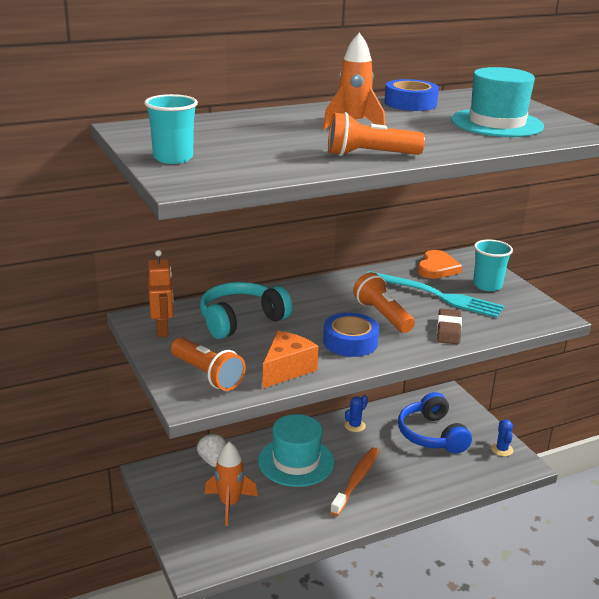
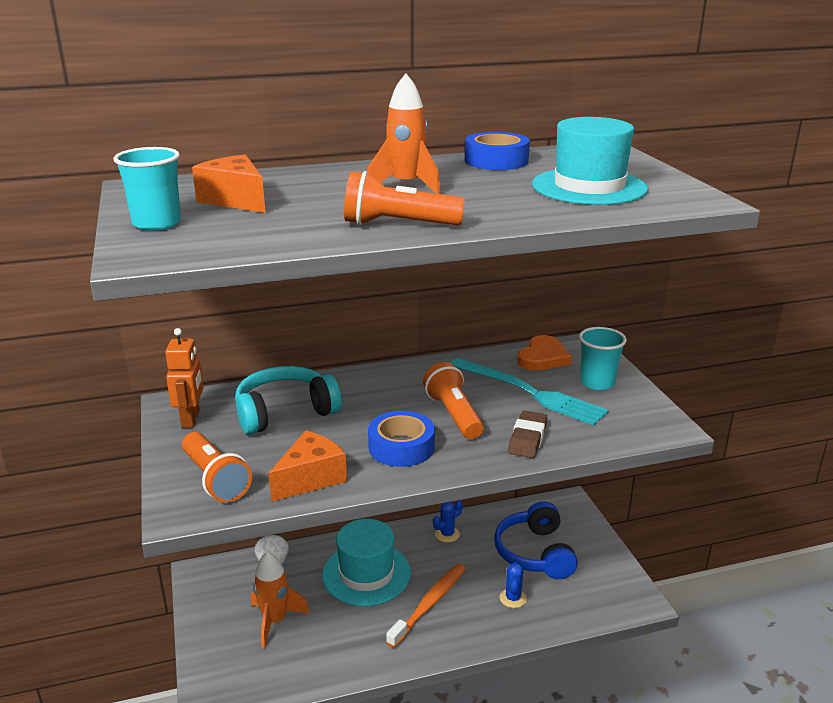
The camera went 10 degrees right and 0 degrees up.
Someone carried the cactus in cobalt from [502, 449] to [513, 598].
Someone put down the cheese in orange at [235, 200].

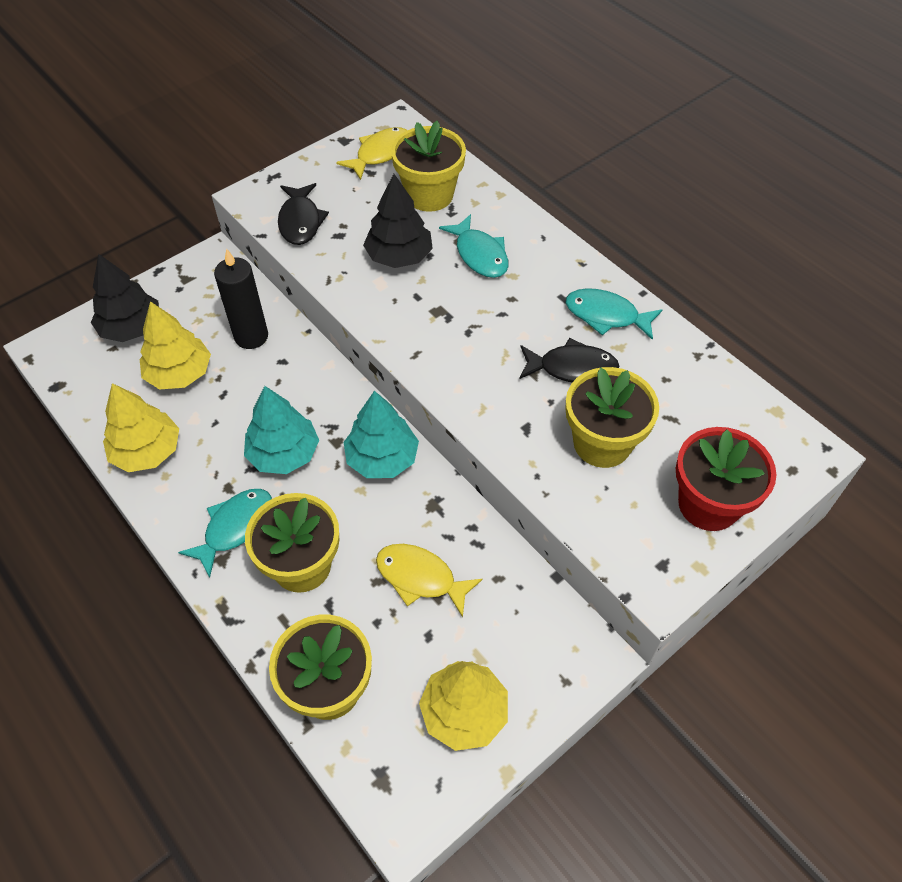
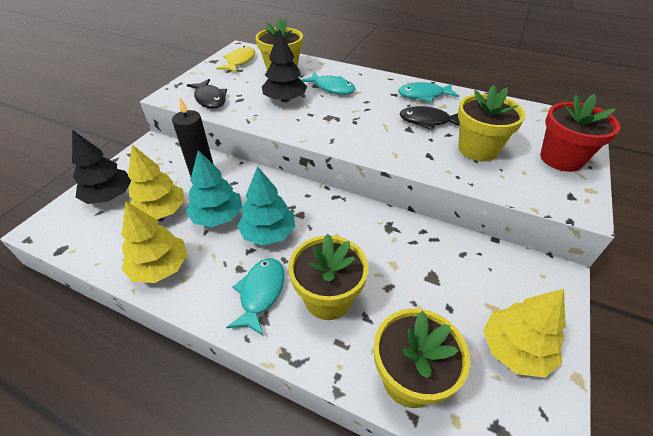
The camera went 25 degrees left and 10 degrees down.
Someone rotated the toy fish in jet-black at [572, 368] by 150 degrees counterclockwise.
Someone carried the fir tree in turquoise from [382, 458] to [217, 217].
Someone took away the toy fish in bright yellow at [420, 578].

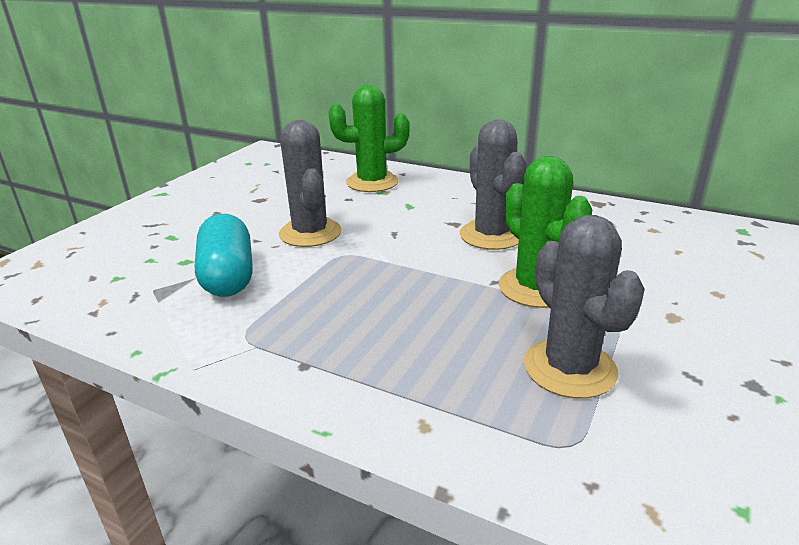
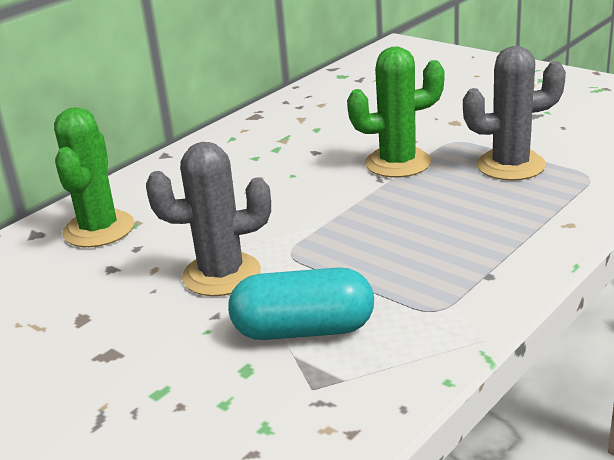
The camera went 75 degrees left and 0 degrees up.
Someone took away the cactus in gray at [491, 235].

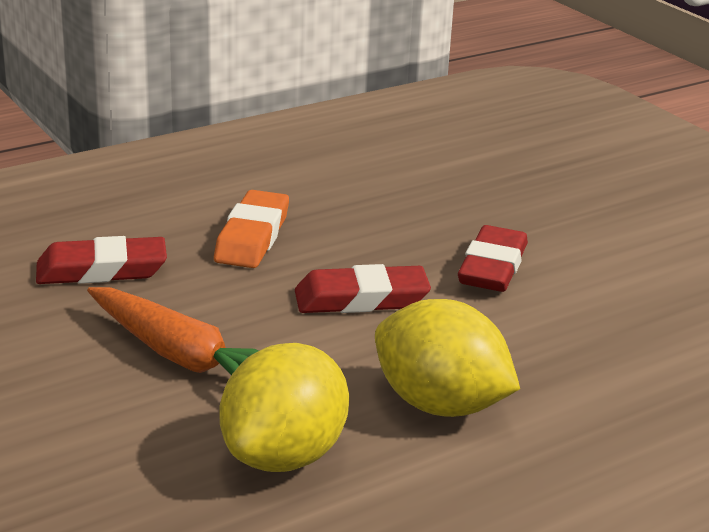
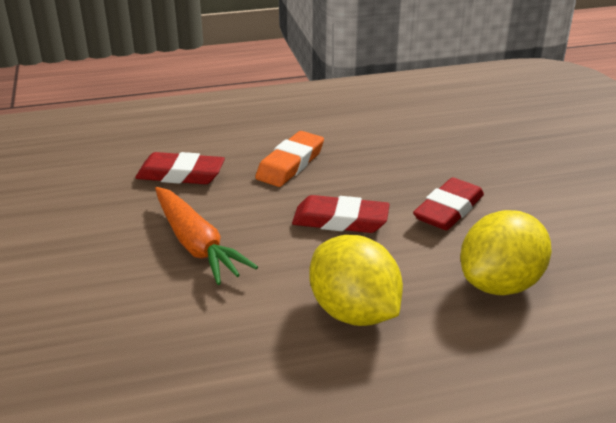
The camera went 20 degrees right and 5 degrees up.
Someone carried the toy lemon in bright yellow from [284, 455] to [500, 284].

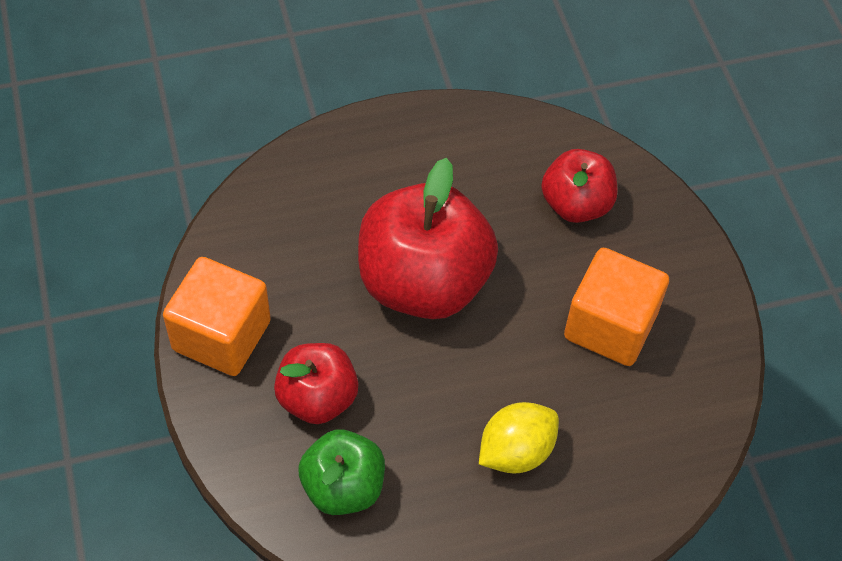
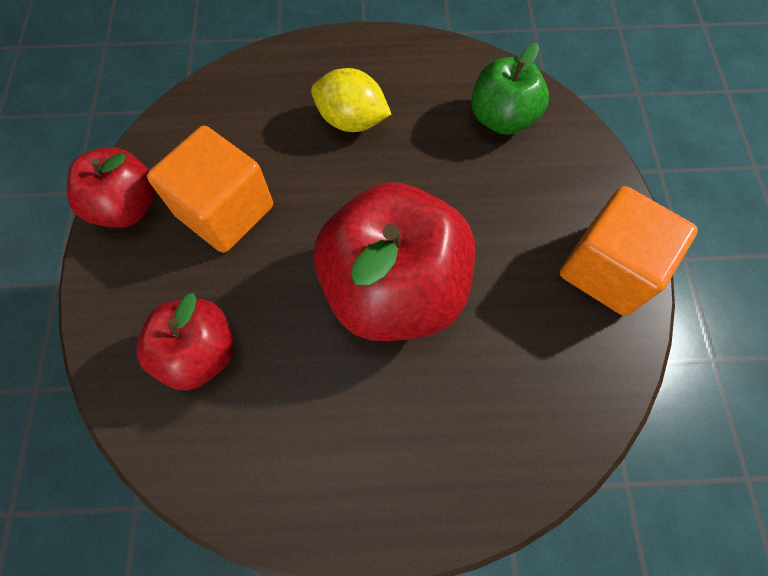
The camera went 165 degrees left and 10 degrees up.
Someone carried the apple fruit in red from [317, 398] to [128, 206].
Someone rotated the toy lemon in bright yellow at [516, 451] by 45 degrees clockwise.

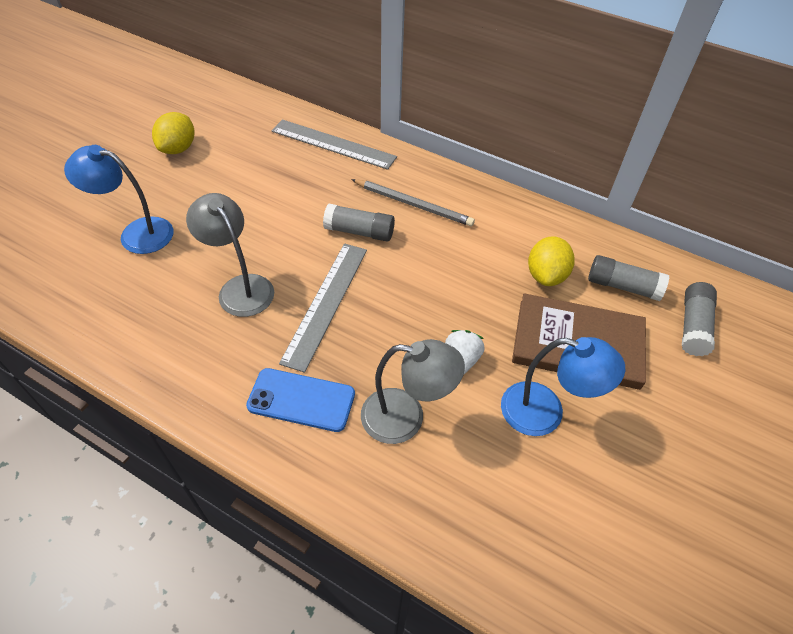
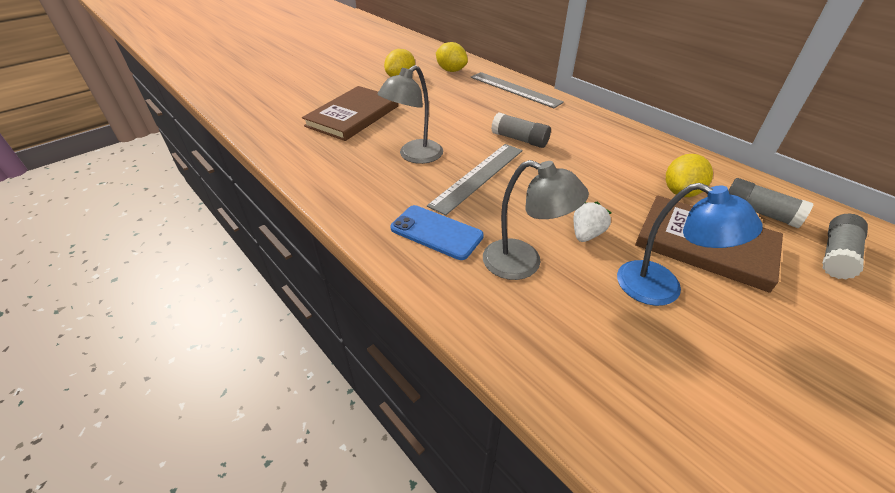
The camera went 20 degrees right and 10 degrees down.
Someone swapped the desk lamp in cobalt at [136, 233] for the hardback in brown at [353, 116].
Someone took away the pencil in gray at [413, 205].
Someone rotated the desk lamp in gray at [240, 287] by 120 degrees counterclockwise.
Someone put down the toy lemon in bright yellow at [451, 70].

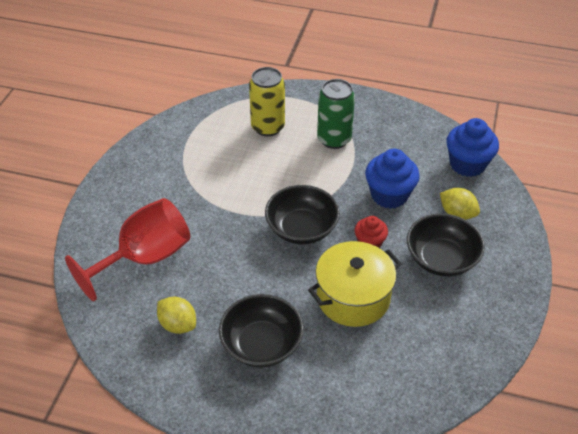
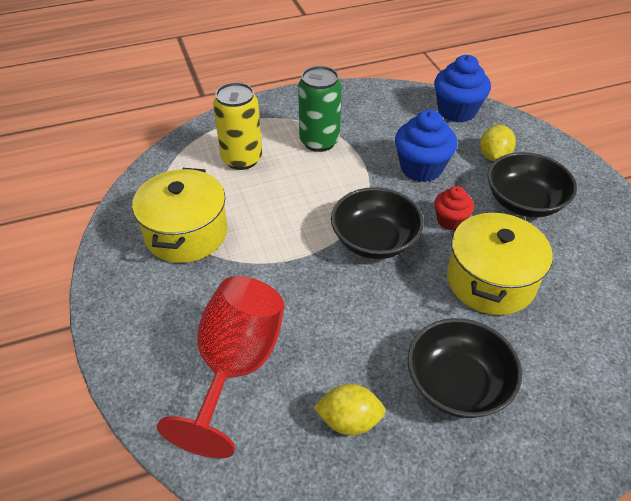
The camera went 35 degrees left and 0 degrees up.
Someone rotated the toy lemon in bright yellow at [457, 214] by 75 degrees counterclockwise.
Someone put down the stockpot in bright yellow at [186, 233].

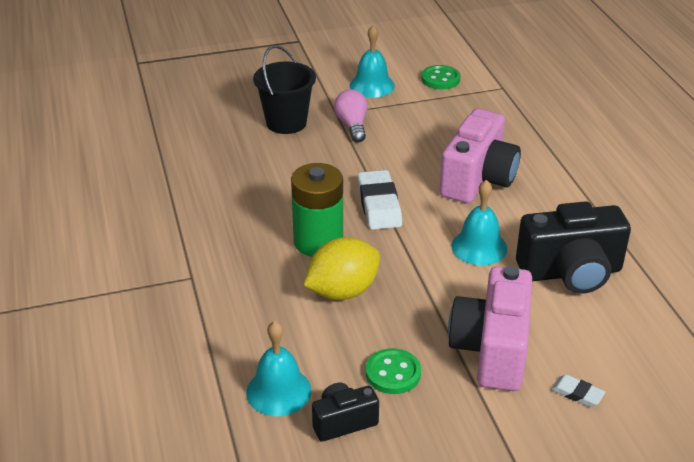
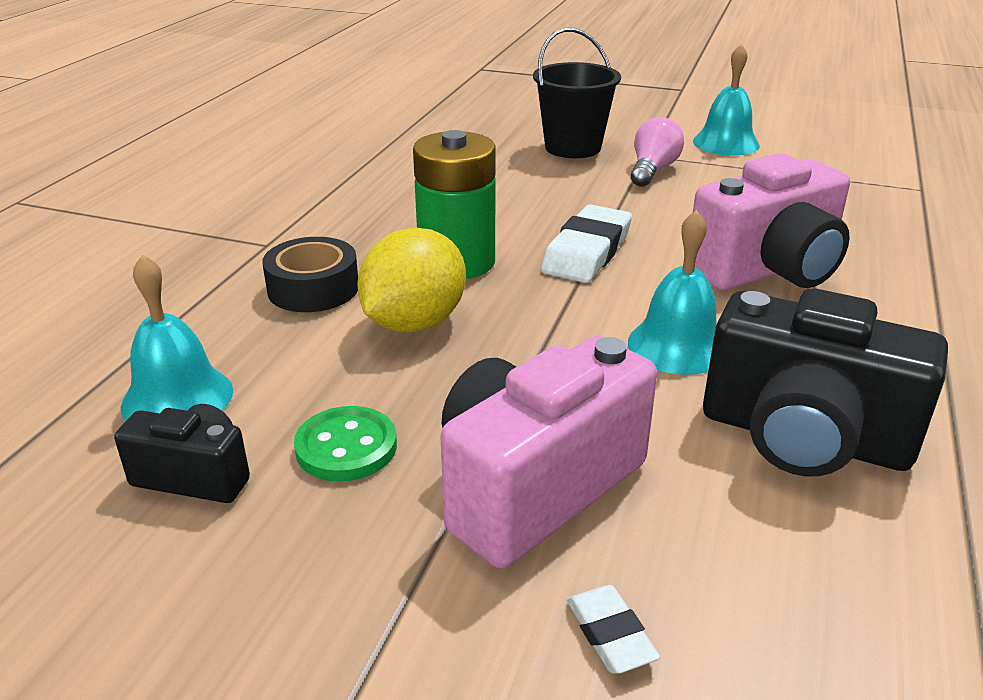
The camera went 35 degrees right and 5 degrees down.
Someone took away the shirt button in green at [440, 79].
Someone rotated the toy lemon in bright yellow at [342, 291] by 60 degrees counterclockwise.
Someone put down the tape in jet-black at [313, 288].

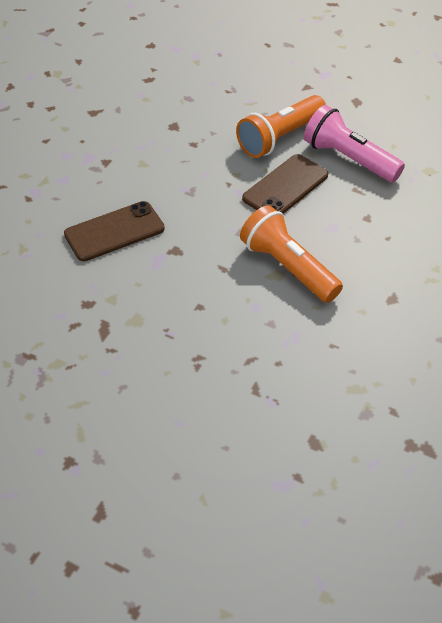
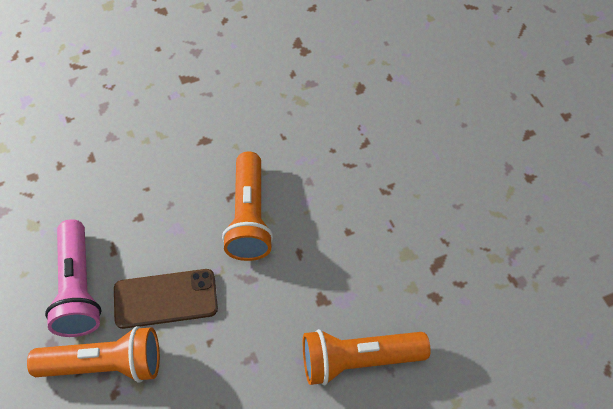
The camera went 140 degrees left and 10 degrees up.
Someone swapped the mobile phone in brown at [114, 232] for the torch in orange at [358, 360].

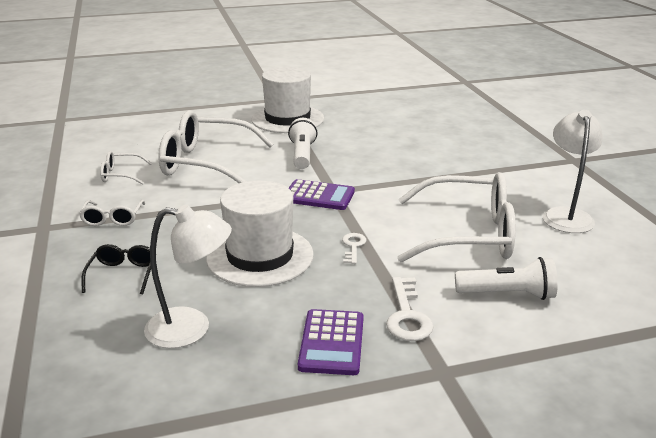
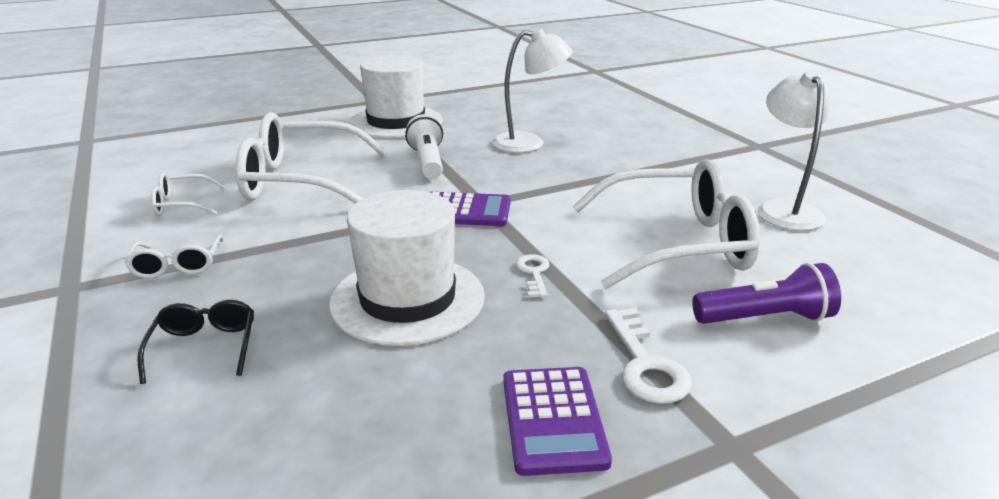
The camera went 10 degrees left and 0 degrees up.
Someone carried the desk lamp in snow-white from [191, 328] to [529, 143].
Someone repainted the torch in snow-white at [507, 294], which became the torch in purple at [765, 318].

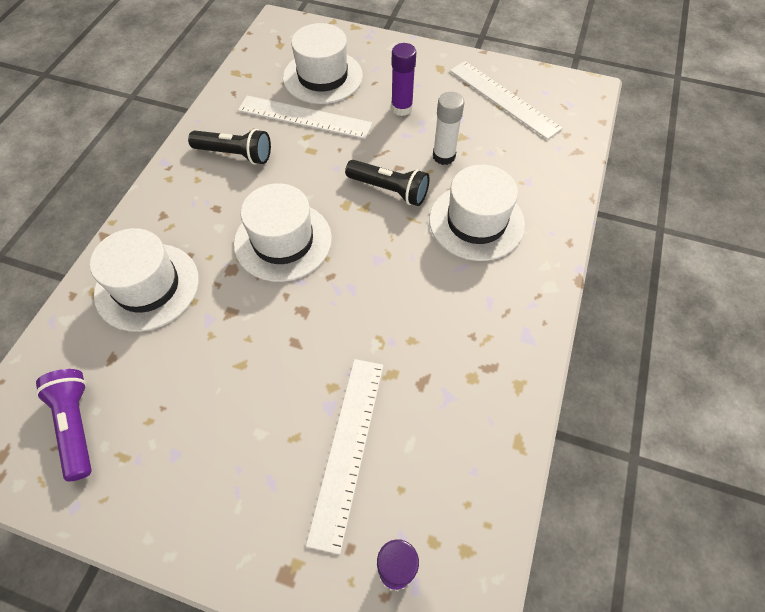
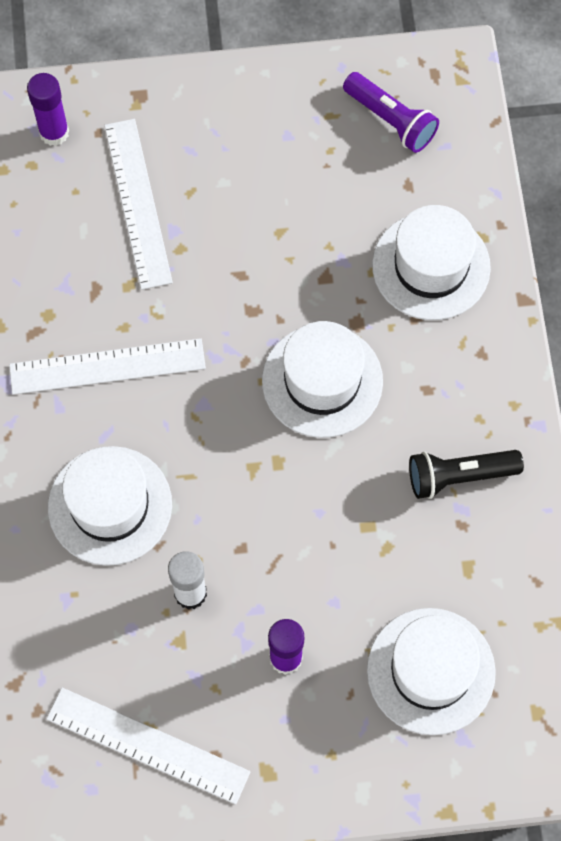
The camera went 155 degrees right and 10 degrees up.
Someone carried the ruler in snow-white from [304, 117] to [107, 367].
Someone took away the torch in jet-black at [389, 190].

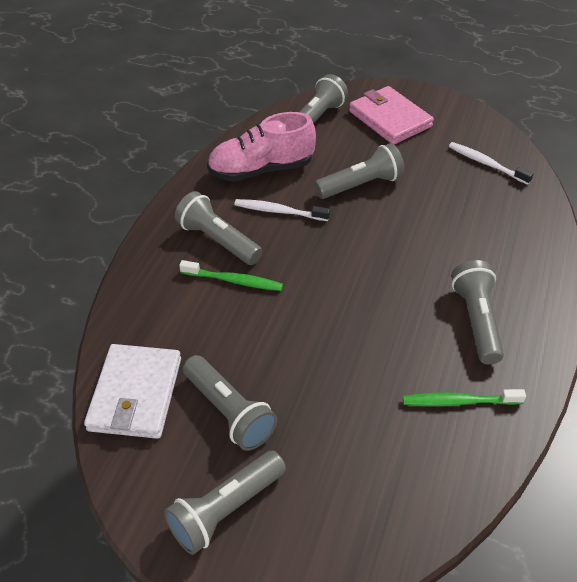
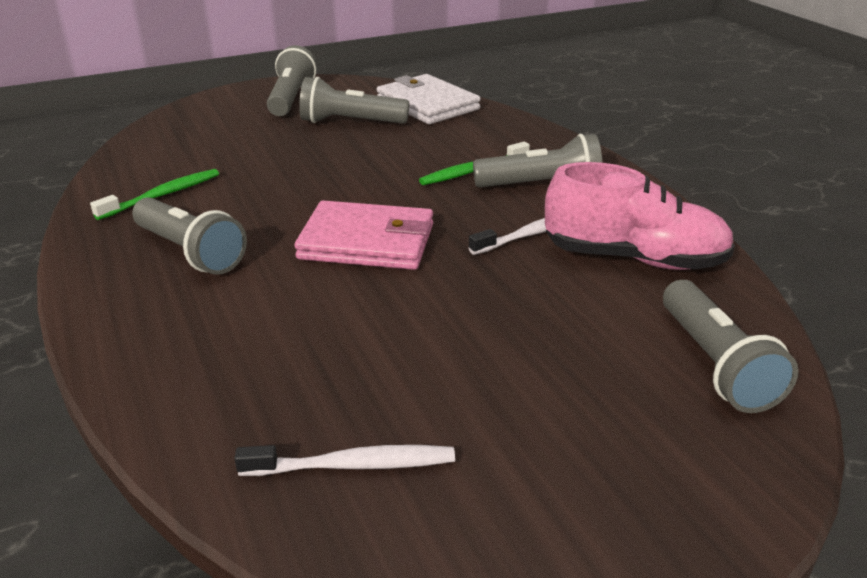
The camera went 135 degrees right and 15 degrees down.
Someone carried the wallet in pink from [390, 119] to [367, 242].
Someone rotated the shoe in pink at [261, 170] by 75 degrees clockwise.
Someone took away the torch in gray at [361, 185].

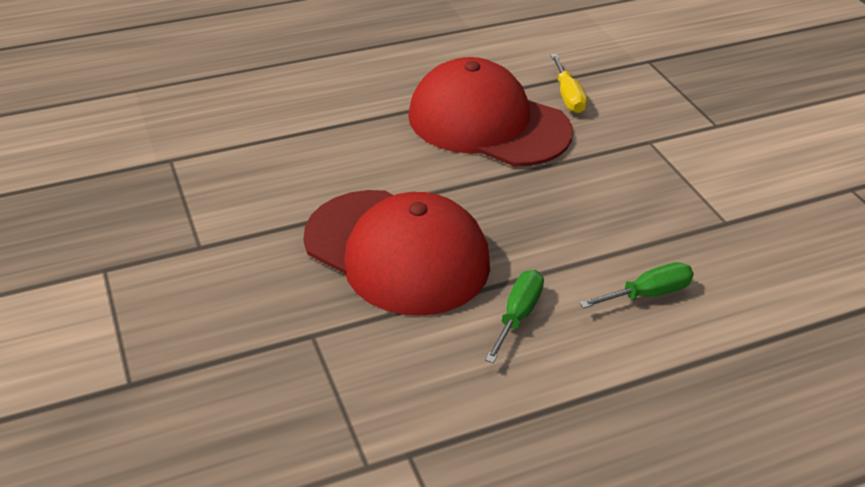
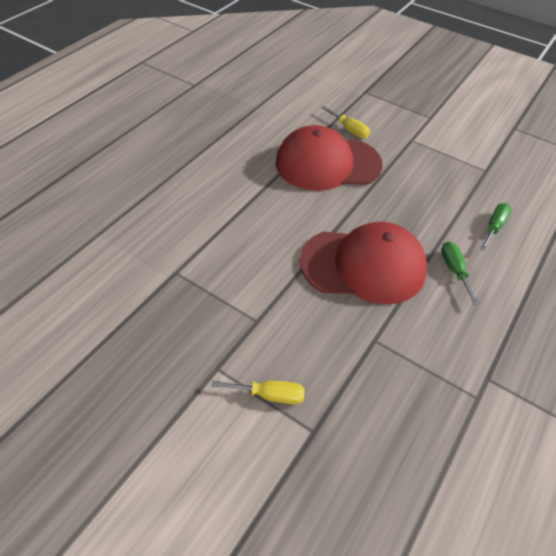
The camera went 35 degrees left and 10 degrees up.
Someone put down the hand screwdriver in bright yellow at [269, 395].

